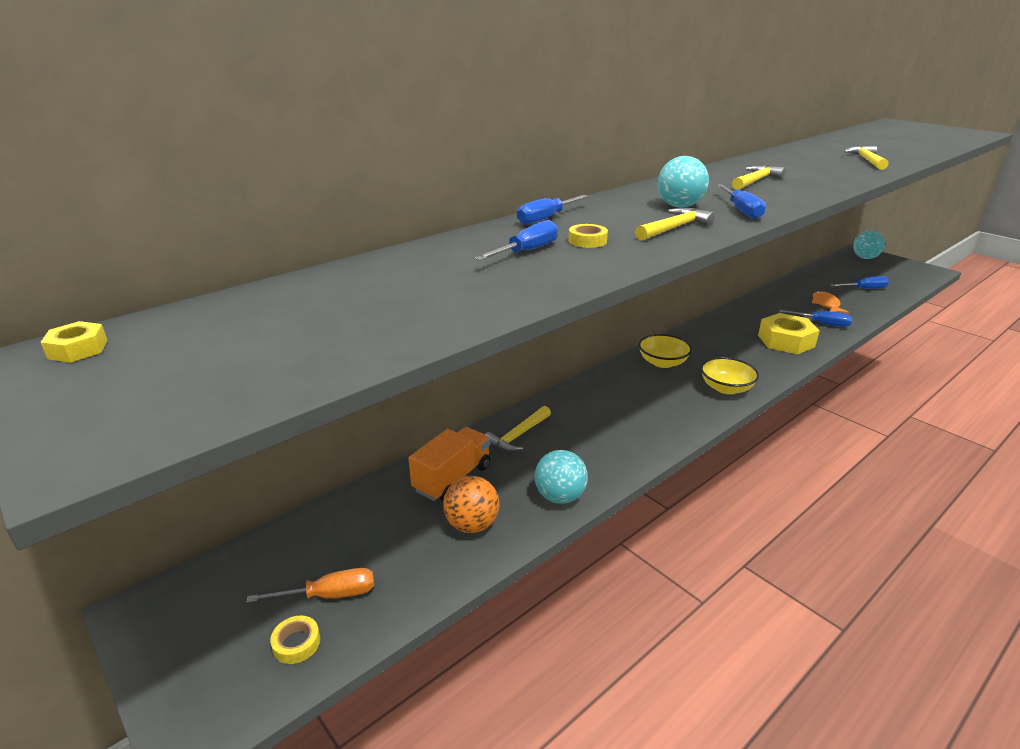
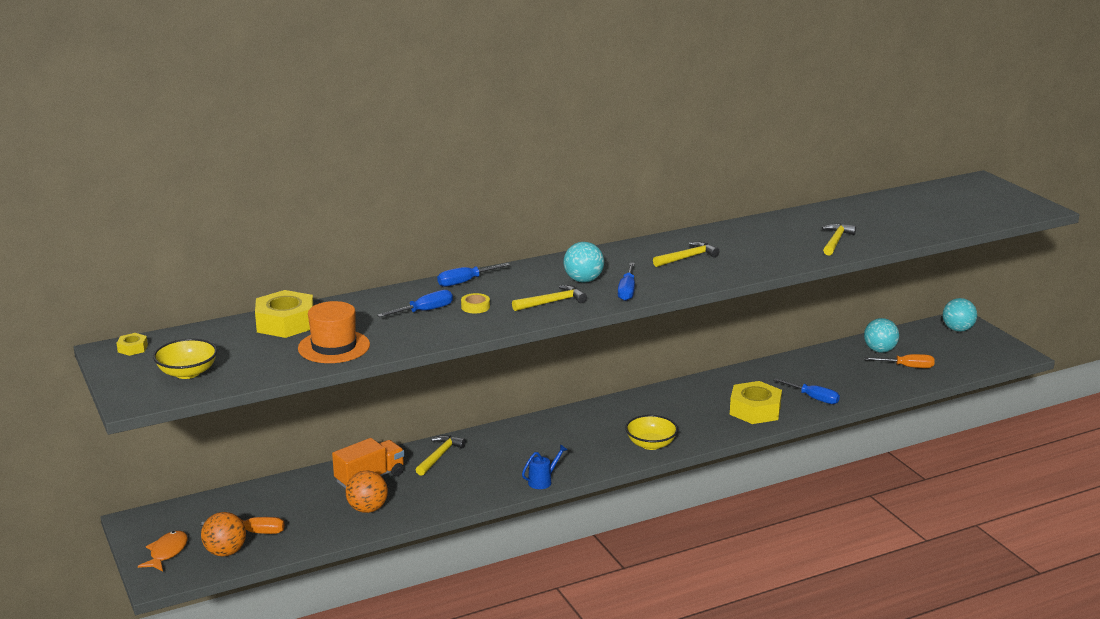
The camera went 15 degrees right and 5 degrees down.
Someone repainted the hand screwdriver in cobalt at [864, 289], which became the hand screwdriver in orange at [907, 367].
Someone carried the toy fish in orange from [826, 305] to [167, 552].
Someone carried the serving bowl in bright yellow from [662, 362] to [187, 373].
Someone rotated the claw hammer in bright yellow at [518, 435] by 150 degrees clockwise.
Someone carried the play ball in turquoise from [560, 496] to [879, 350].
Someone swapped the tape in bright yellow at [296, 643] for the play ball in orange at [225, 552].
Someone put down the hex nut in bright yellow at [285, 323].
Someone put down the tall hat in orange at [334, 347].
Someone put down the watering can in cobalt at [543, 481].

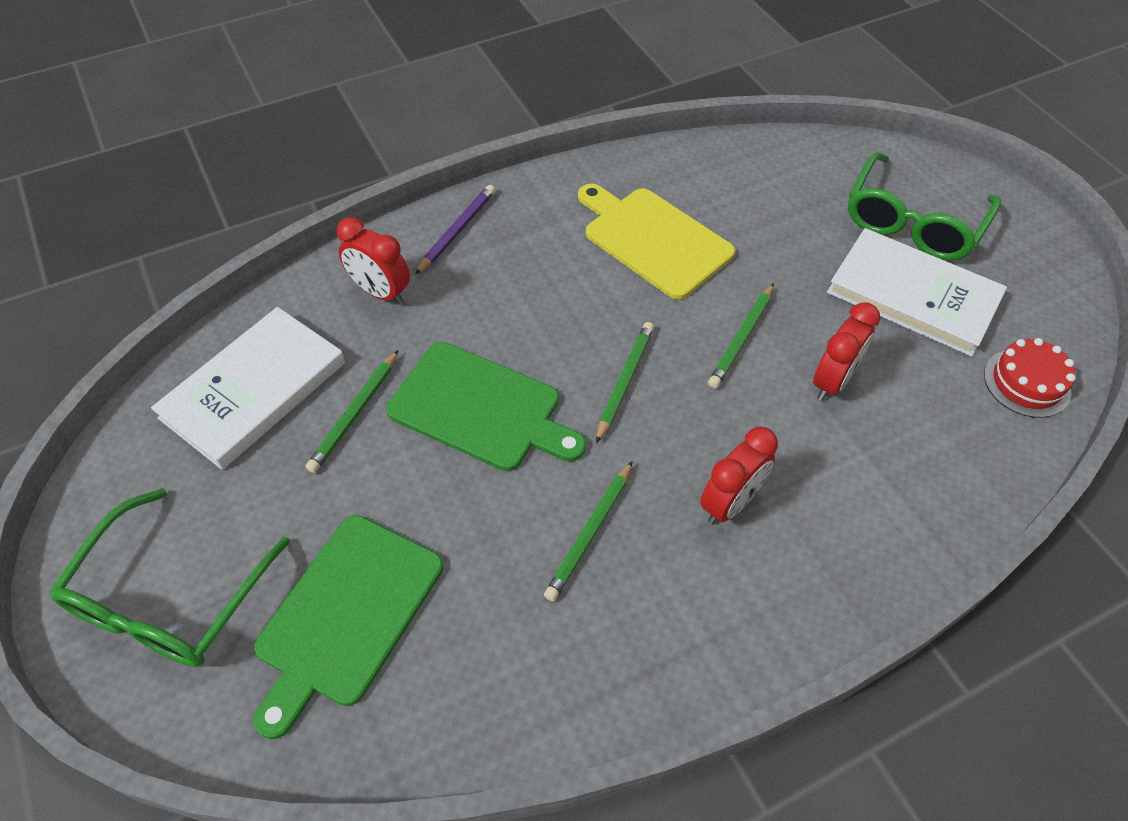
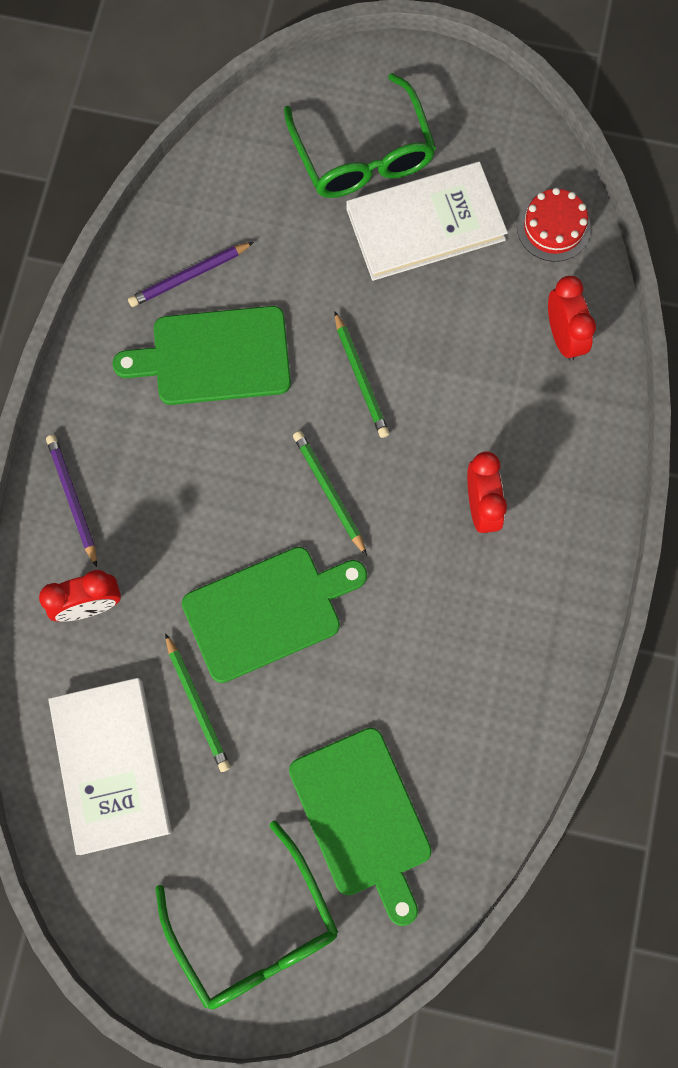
The camera went 50 degrees left and 20 degrees up.
Someone repainted the bread board in bright yellow at [653, 239], which became the bread board in green at [214, 356].
Someone carried the clock in red from [832, 381] to [563, 336].
Someone took away the pencil in green at [590, 533].
Someone put down the pencil in purple at [189, 276].

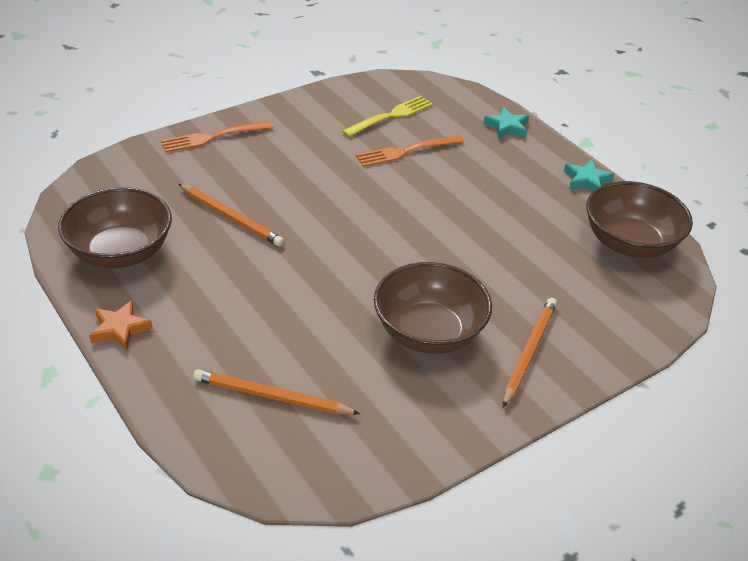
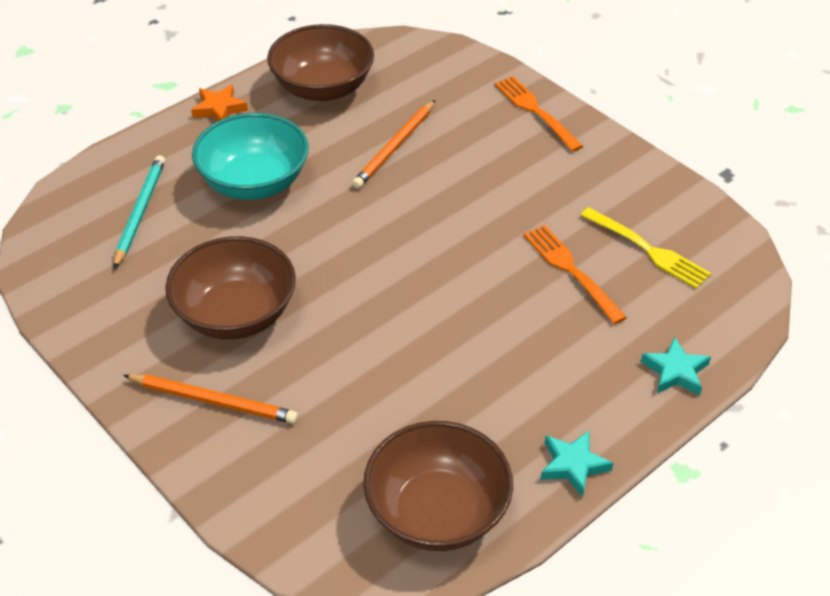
The camera went 85 degrees right and 5 degrees up.
Someone repainted the pencil in orange at [272, 397], which became the pencil in turquoise at [140, 212].
Someone put down the serving bowl in turquoise at [254, 182].

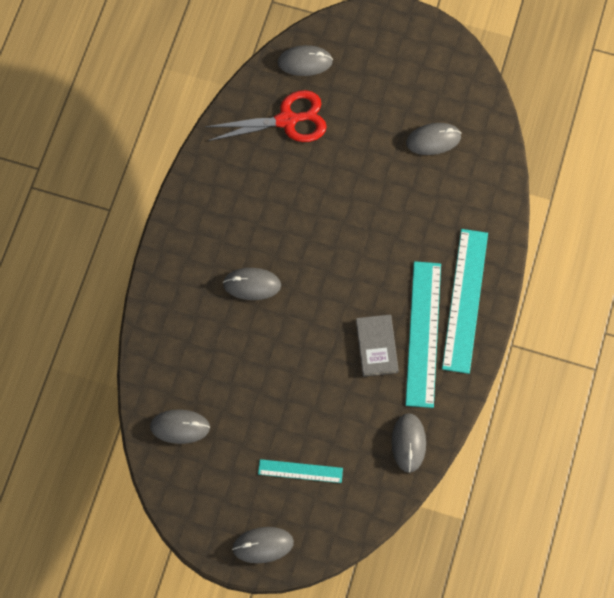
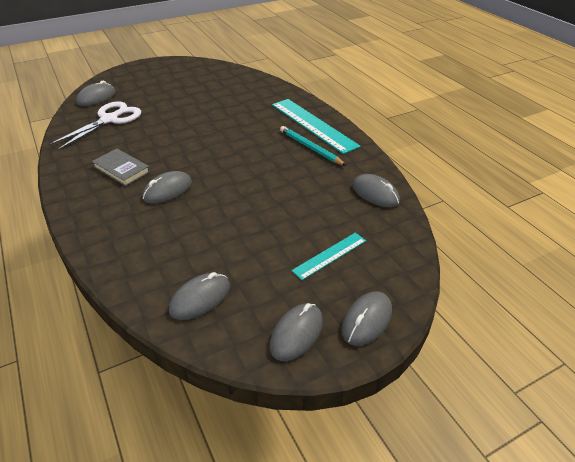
The camera went 45 degrees left and 30 degrees down.
Someone repainted the shears in red at [287, 120], which became the shears in snow-white at [109, 120].
Someone carried the PC mouse in gray from [433, 140] to [296, 334].
Someone swapped the ruler in turquoise at [423, 333] for the pencil in turquoise at [310, 148].
Someone carried the hardback in gray from [376, 346] to [121, 169].

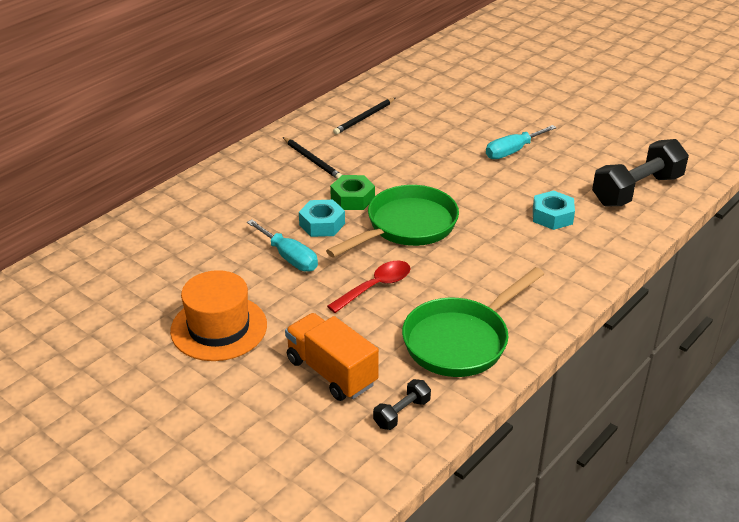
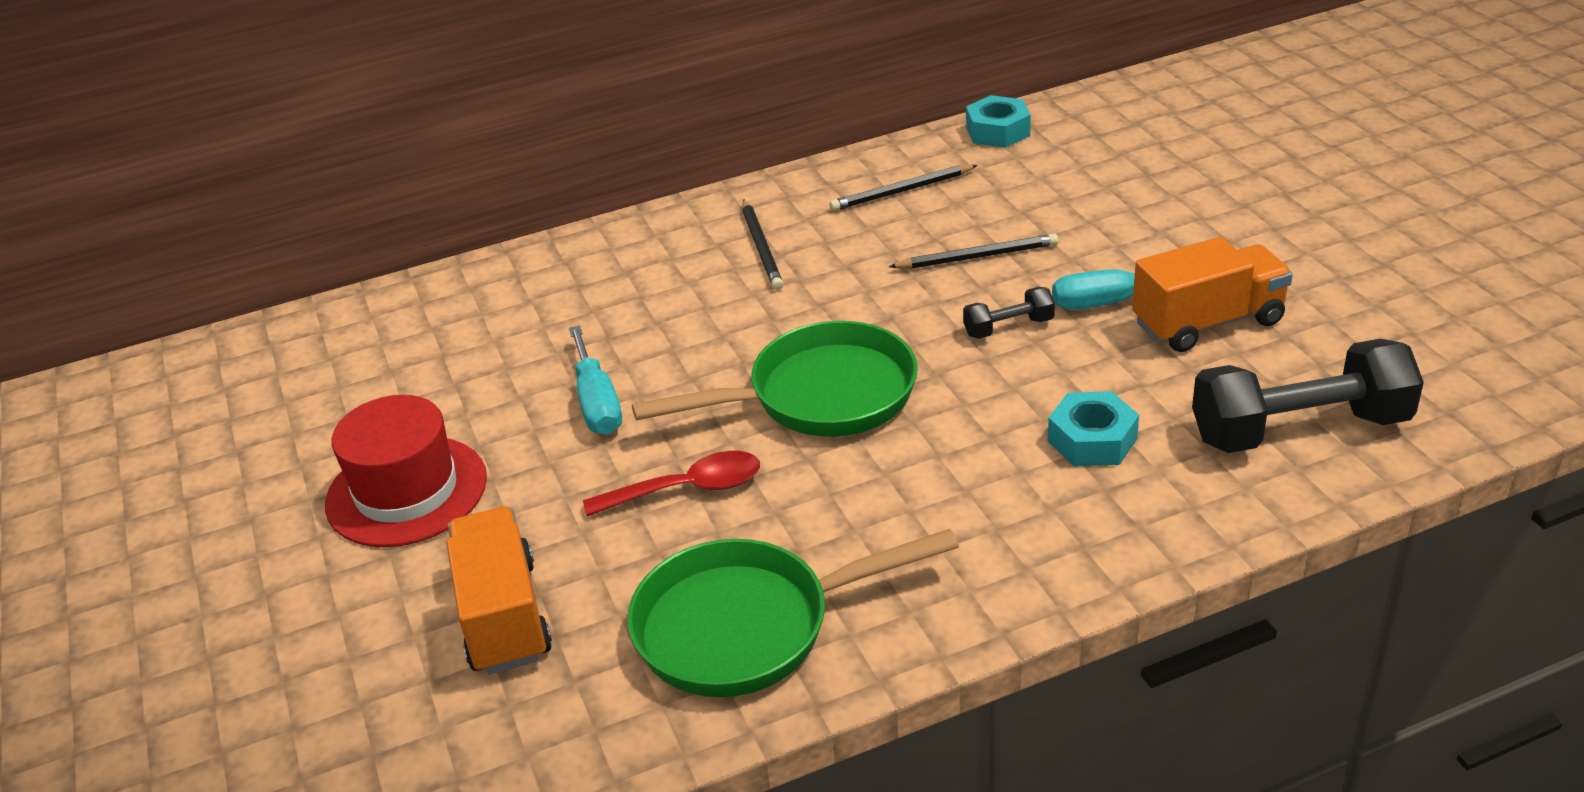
The camera went 30 degrees right and 0 degrees up.
Someone took away the hex nut in green at [352, 198].
Someone carried the hex nut in turquoise from [322, 224] to [997, 131].
Someone repainted the tall hat in orange at [219, 328], which became the tall hat in red at [406, 491].
Someone carried the hand weight in jet-black from [402, 413] to [1008, 327].
Someone put down the pencil in jet-black at [977, 257].
Someone put down the toy truck in orange at [1208, 323].

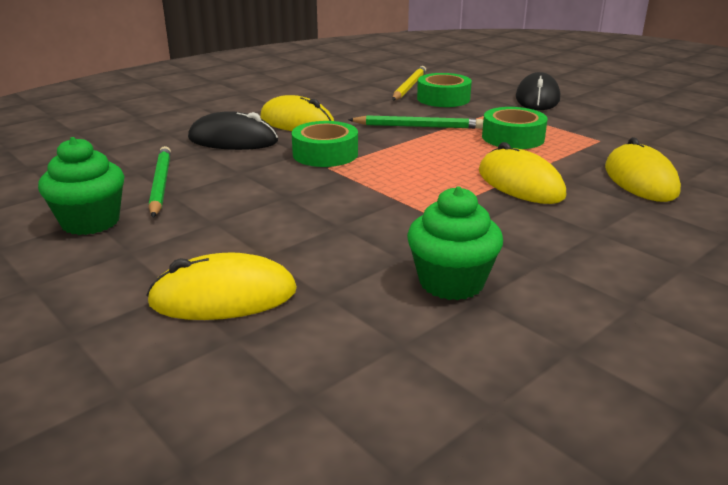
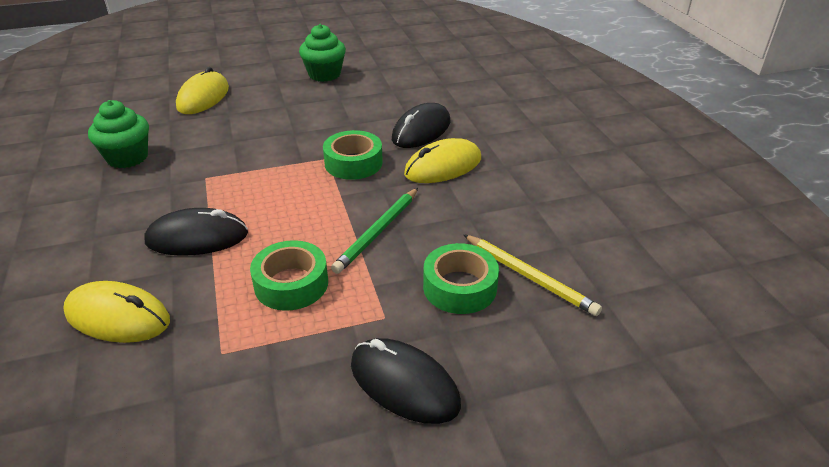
The camera went 115 degrees right and 10 degrees up.
Someone repainted the PC mouse in bright yellow at [520, 184], which became the PC mouse in jet-black at [197, 237].
Someone took away the pencil in green at [161, 184].

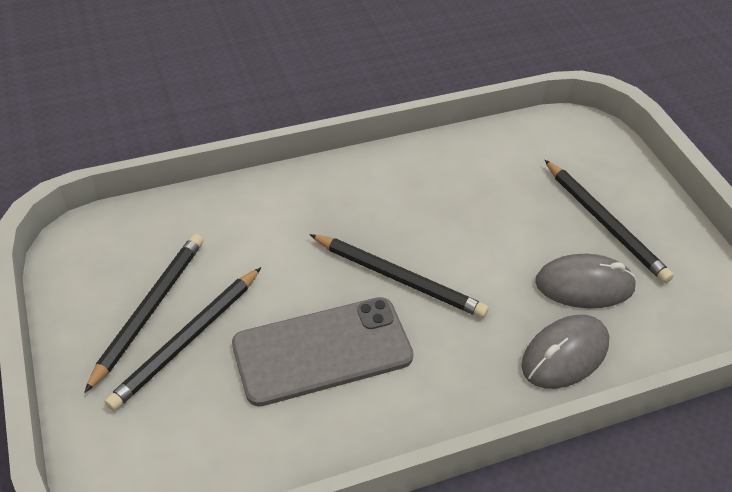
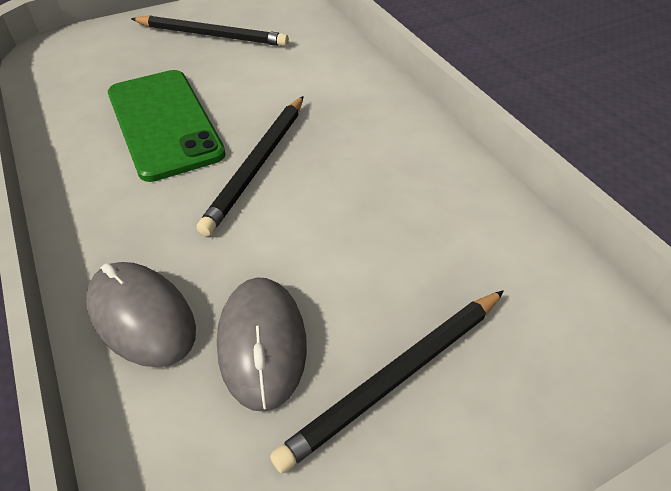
The camera went 85 degrees right and 0 degrees up.
Someone took away the pencil in jet-black at [188, 340].
Someone repainted the mobile phone in gray at [322, 351], which became the mobile phone in green at [164, 123].

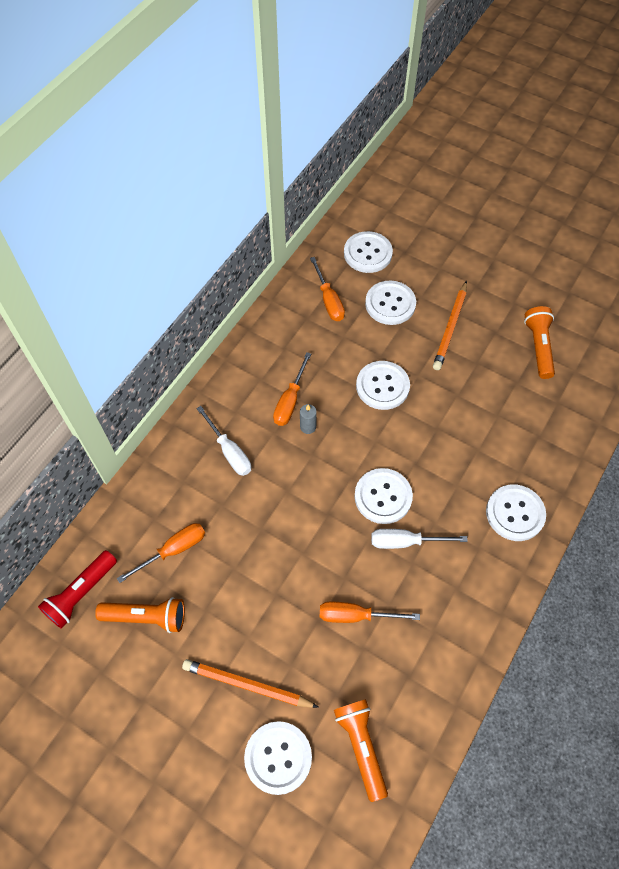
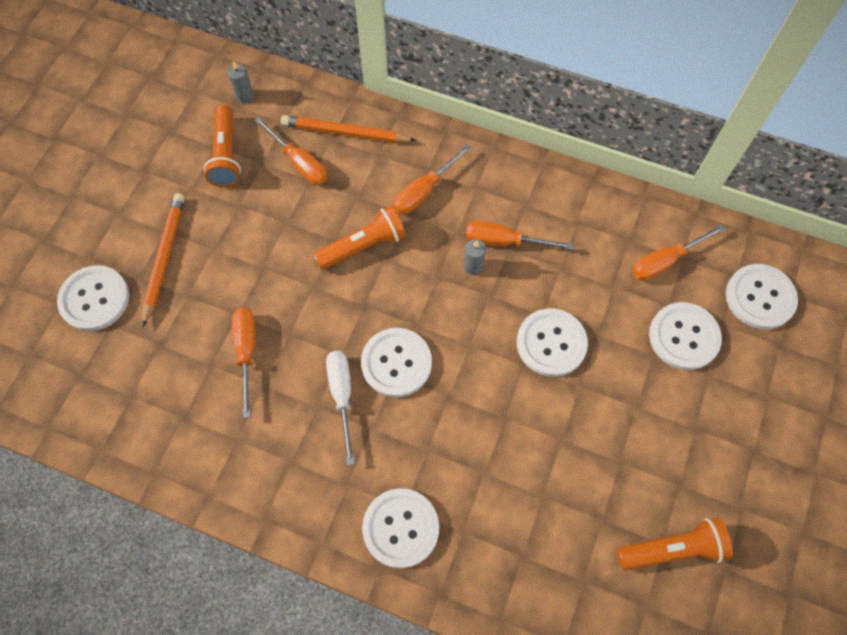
The camera went 80 degrees right and 5 degrees up.
Someone carried the pencil in orange from [450, 328] to [345, 132].
Someone repainted the hand screwdriver in snow-white at [229, 451], which became the hand screwdriver in orange at [424, 191].
Someone swapped the torch in red at [81, 593] for the candle in gray at [244, 95].
Someone carried the torch in orange from [361, 746] to [364, 246].

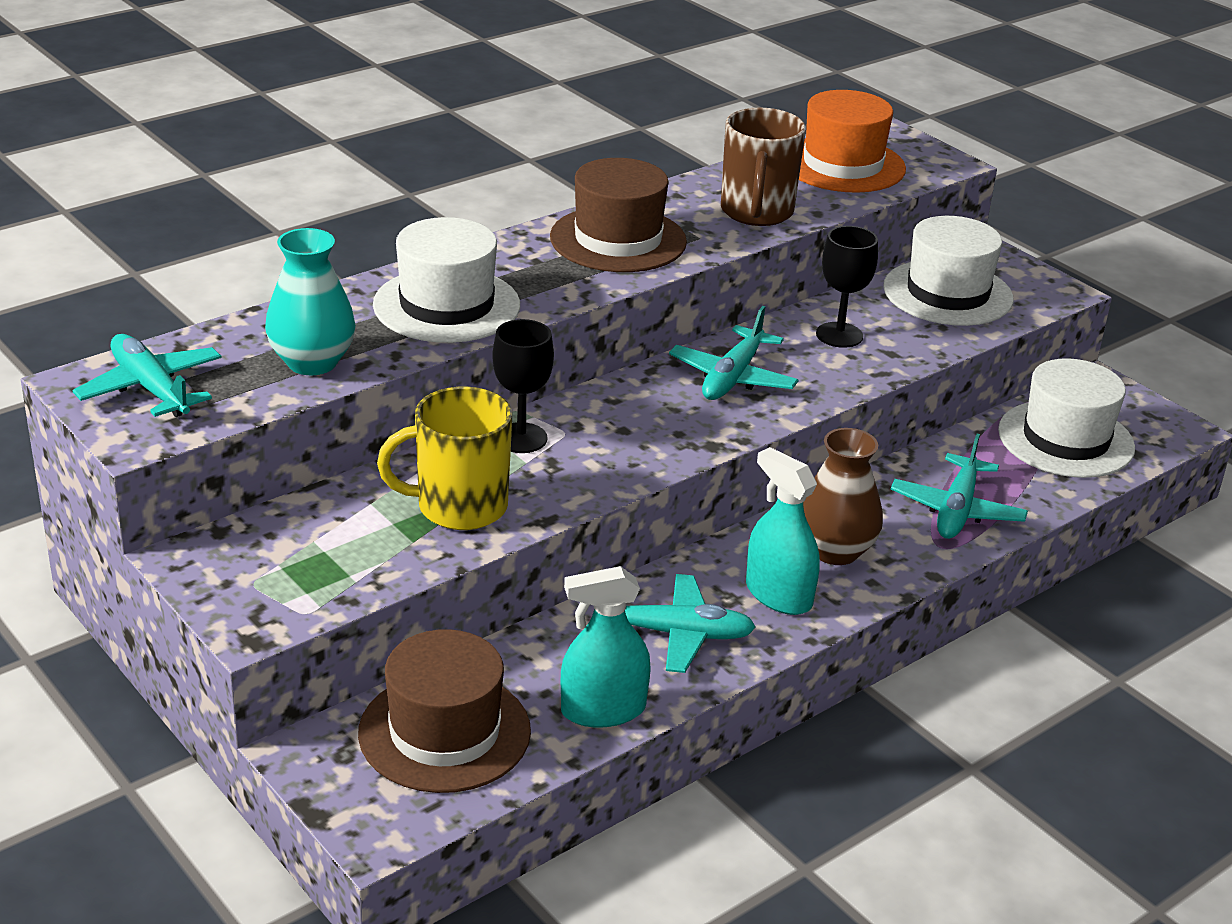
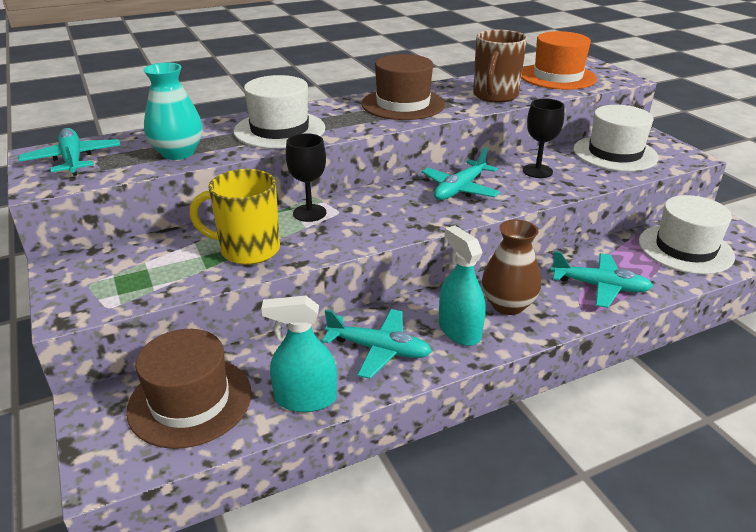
The camera went 15 degrees right and 0 degrees up.
Someone rotated the toy plane in turquoise at [957, 510] by 105 degrees counterclockwise.

